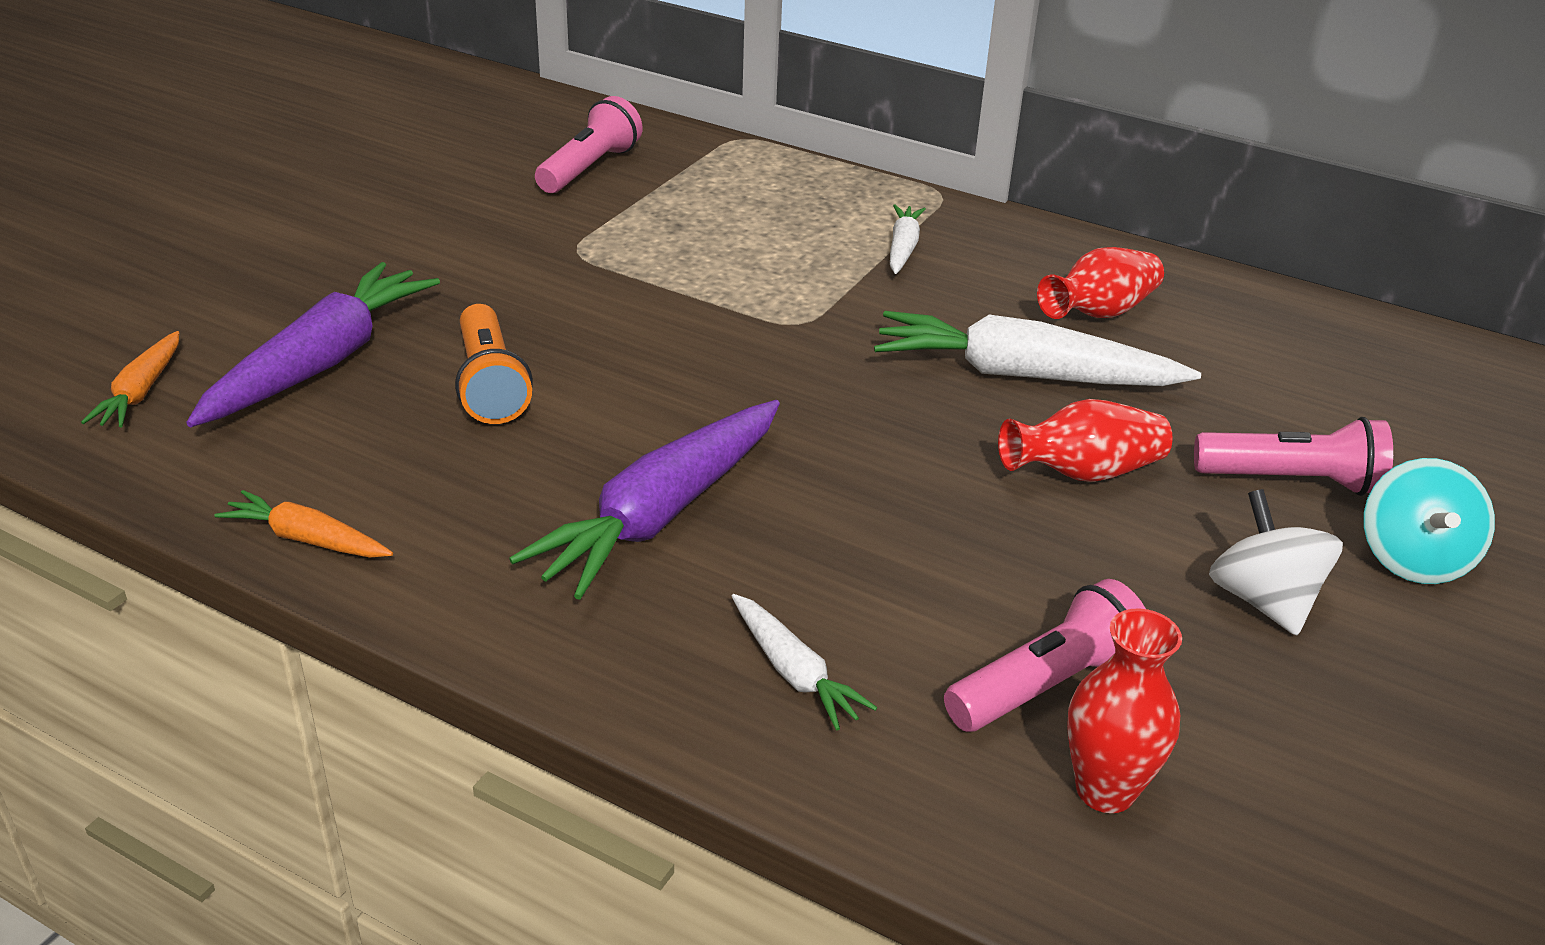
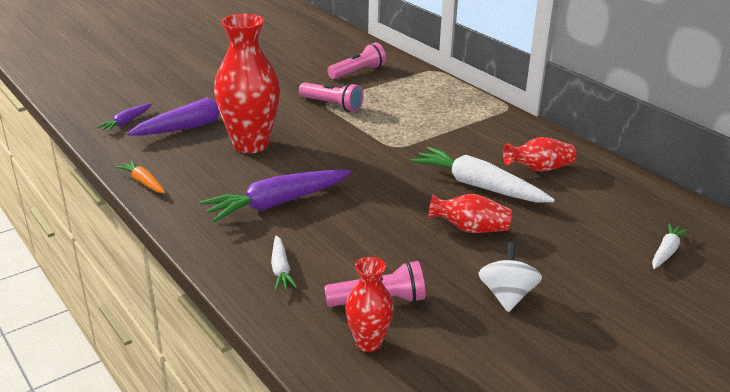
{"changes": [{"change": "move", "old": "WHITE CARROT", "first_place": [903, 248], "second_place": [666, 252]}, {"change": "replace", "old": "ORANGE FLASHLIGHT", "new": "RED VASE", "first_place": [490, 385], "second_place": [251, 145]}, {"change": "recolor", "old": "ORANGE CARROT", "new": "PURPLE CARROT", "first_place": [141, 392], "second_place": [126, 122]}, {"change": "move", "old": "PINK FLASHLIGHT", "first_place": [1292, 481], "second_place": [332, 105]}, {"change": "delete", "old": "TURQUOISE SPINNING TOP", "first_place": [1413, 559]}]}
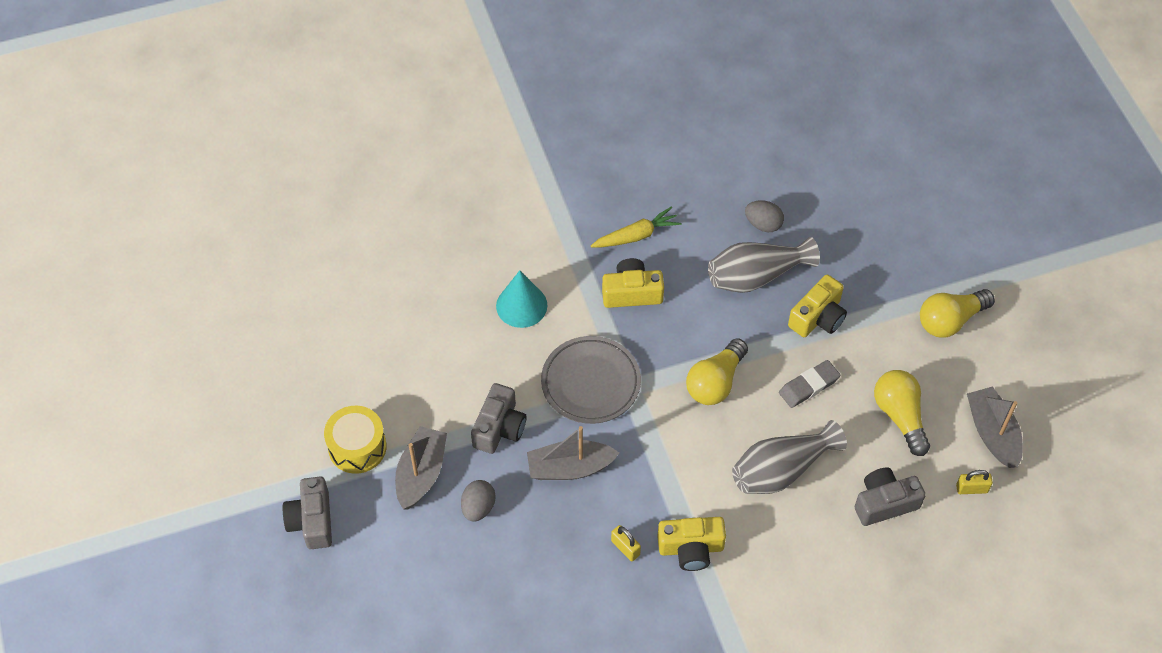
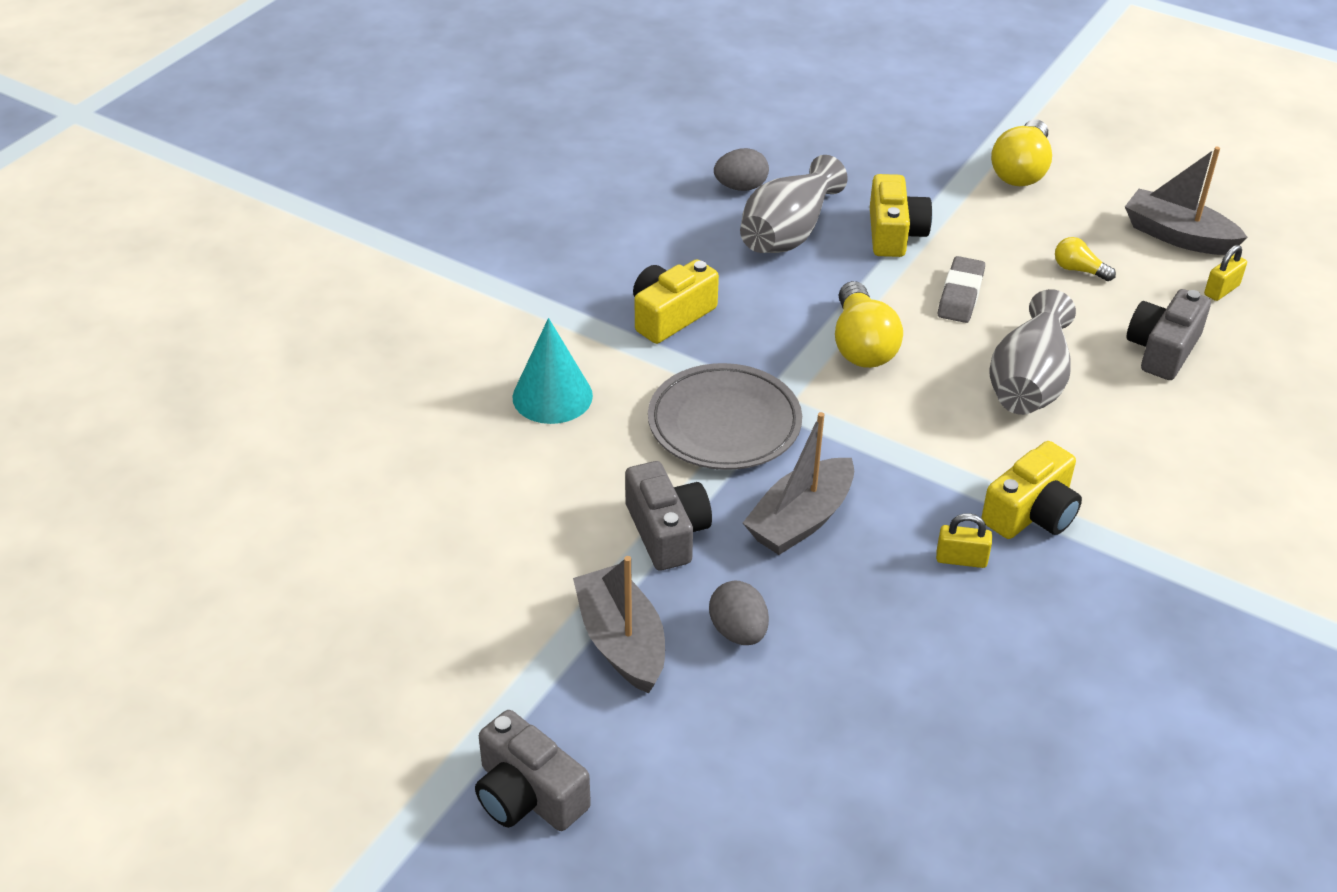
{"changes": [{"change": "delete", "old": "YELLOW CARROT", "first_place": [636, 235]}, {"change": "resize", "old": "YELLOW LIGHT BULB", "first_place": [900, 416], "second_place": [1078, 270], "factor": 0.52}, {"change": "delete", "old": "YELLOW DRUM", "first_place": [357, 447]}]}
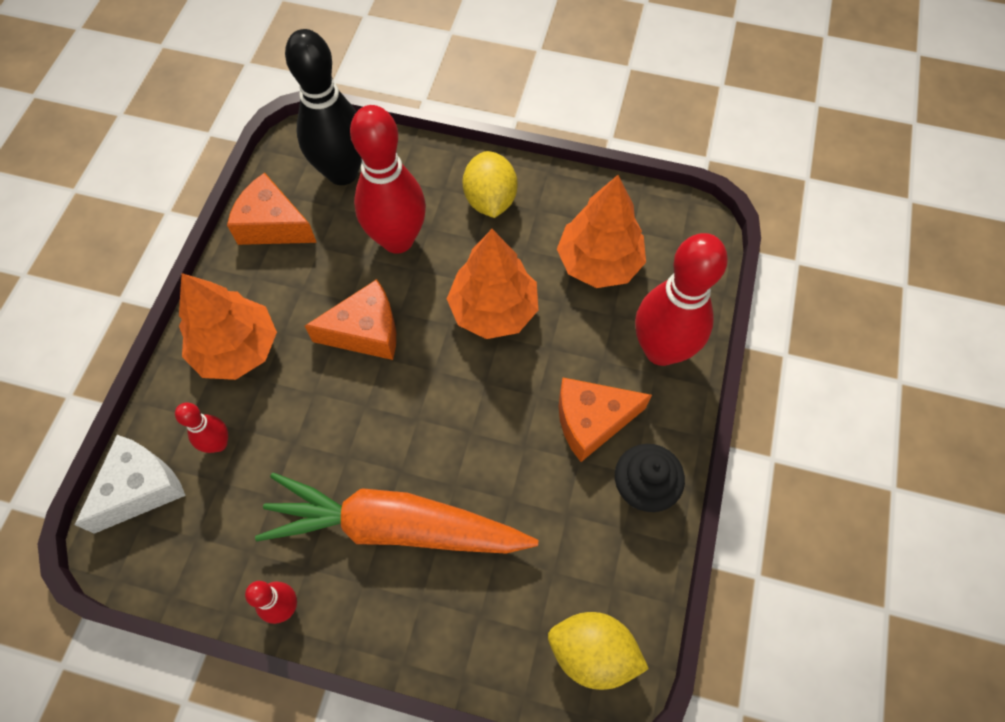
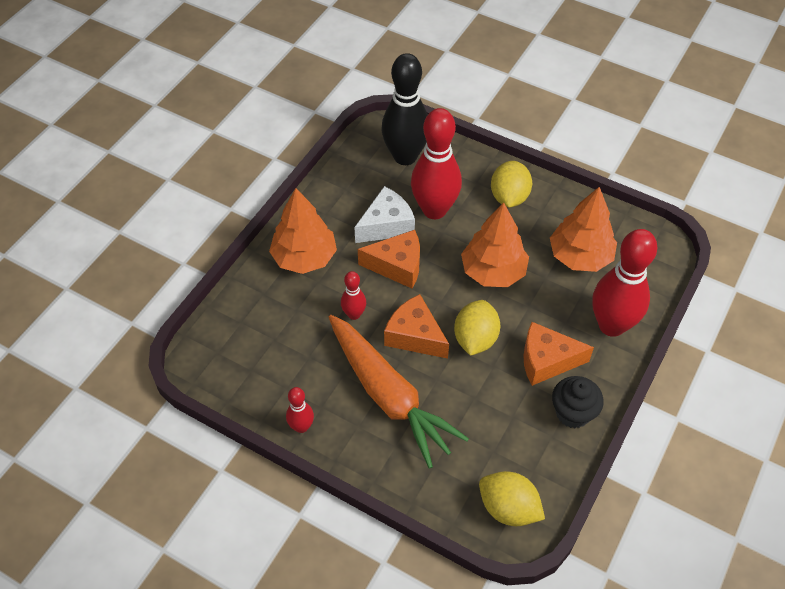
{"changes": [{"change": "move", "old": "ORANGE CHEESE", "first_place": [273, 225], "second_place": [414, 336]}, {"change": "move", "old": "RED BOWLING PIN", "first_place": [218, 443], "second_place": [354, 314]}, {"change": "move", "old": "WHITE CHEESE", "first_place": [141, 488], "second_place": [386, 225]}, {"change": "rotate", "old": "ORANGE CARROT", "first_place": [395, 526], "second_place": [389, 395], "degrees": -150}, {"change": "insert", "new": "YELLOW LEMON", "second_place": [475, 339]}]}
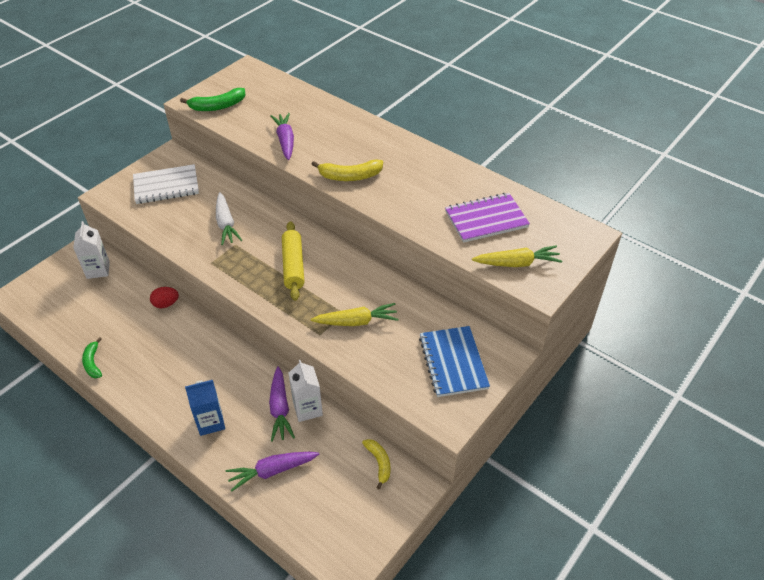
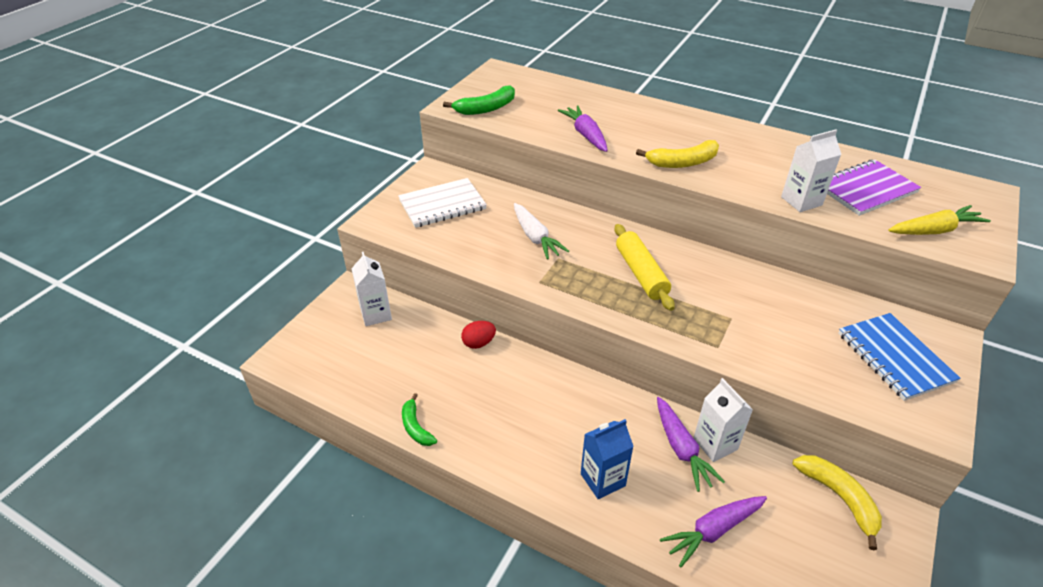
{"changes": [{"change": "delete", "old": "YELLOW CARROT", "first_place": [357, 321]}, {"change": "resize", "old": "YELLOW BANANA", "first_place": [379, 463], "second_place": [839, 498], "factor": 1.5}, {"change": "insert", "new": "WHITE CARTON", "second_place": [801, 201]}]}
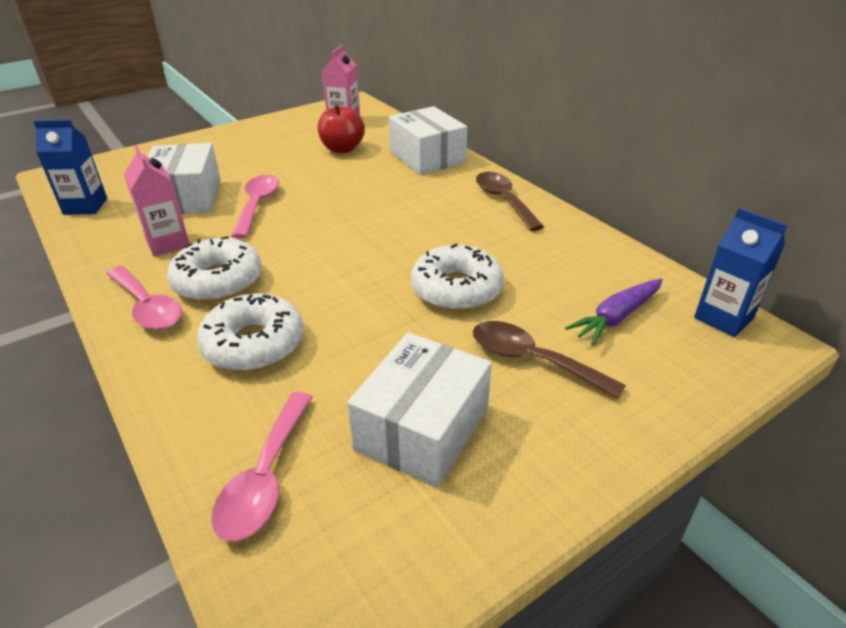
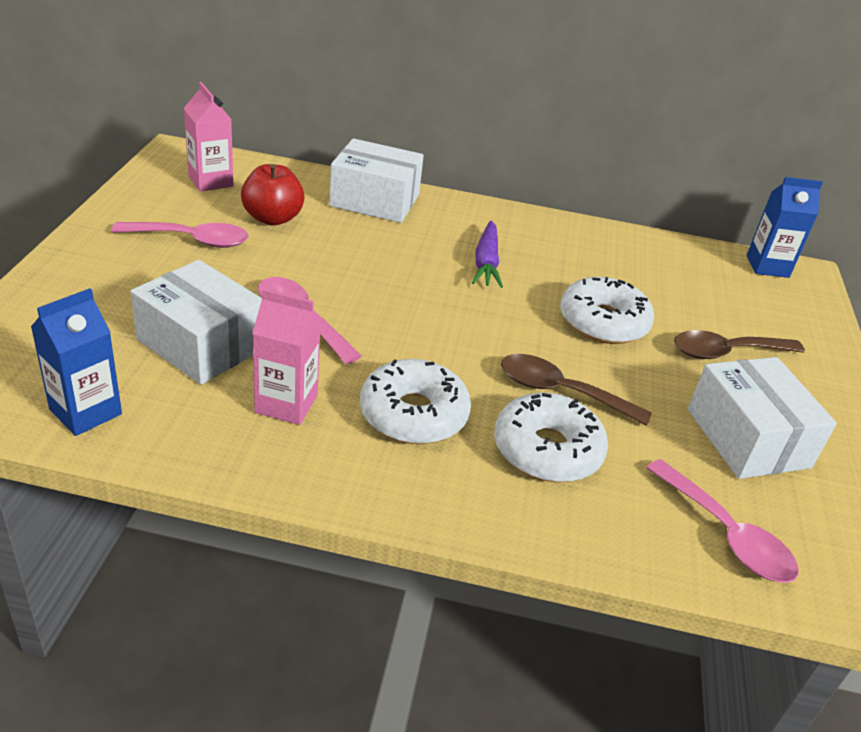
{"changes": [{"change": "move", "old": "BROWN SPOON", "first_place": [504, 200], "second_place": [561, 392]}, {"change": "move", "old": "PINK SPOON", "first_place": [147, 307], "second_place": [191, 240]}, {"change": "move", "old": "PURPLE CARROT", "first_place": [616, 317], "second_place": [486, 263]}]}
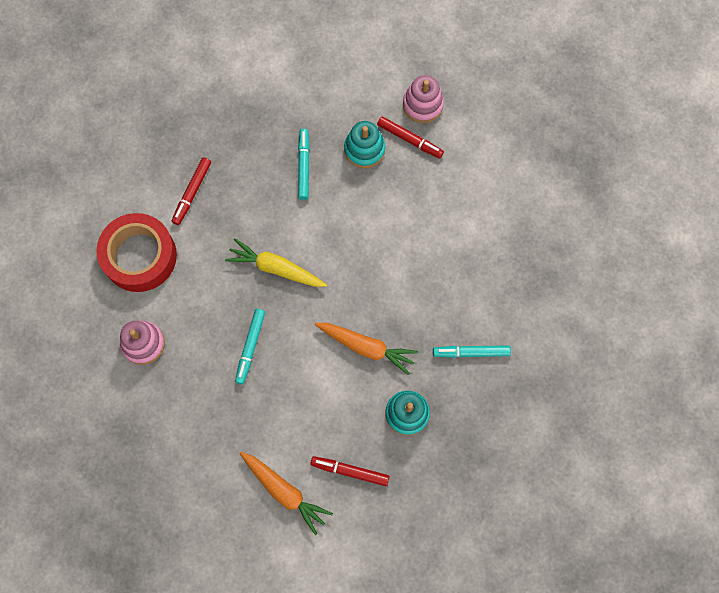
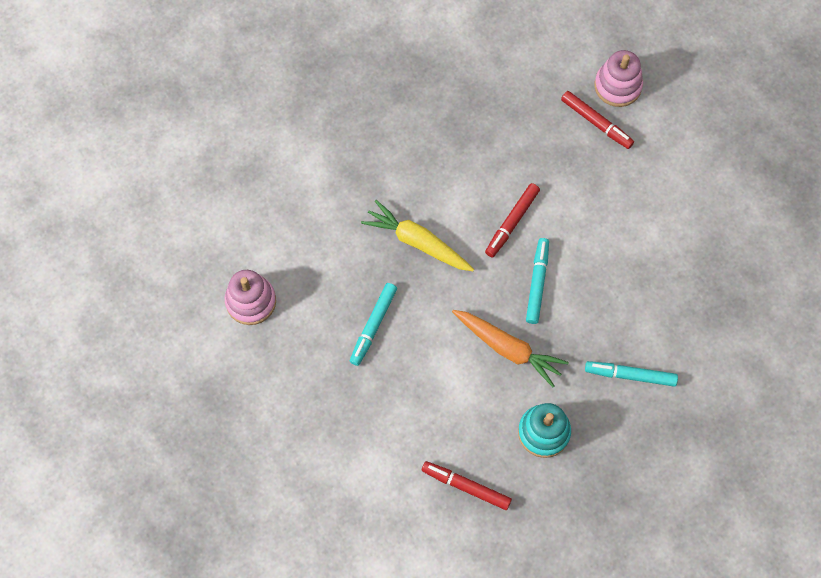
{"changes": [{"change": "delete", "old": "TURQUOISE STACKING TOY", "first_place": [364, 149]}, {"change": "move", "old": "TURQUOISE MARKER", "first_place": [304, 166], "second_place": [537, 283]}, {"change": "move", "old": "RED MARKER", "first_place": [192, 193], "second_place": [511, 222]}, {"change": "delete", "old": "RED TAPE", "first_place": [139, 256]}, {"change": "delete", "old": "ORANGE CARROT", "first_place": [284, 491]}]}
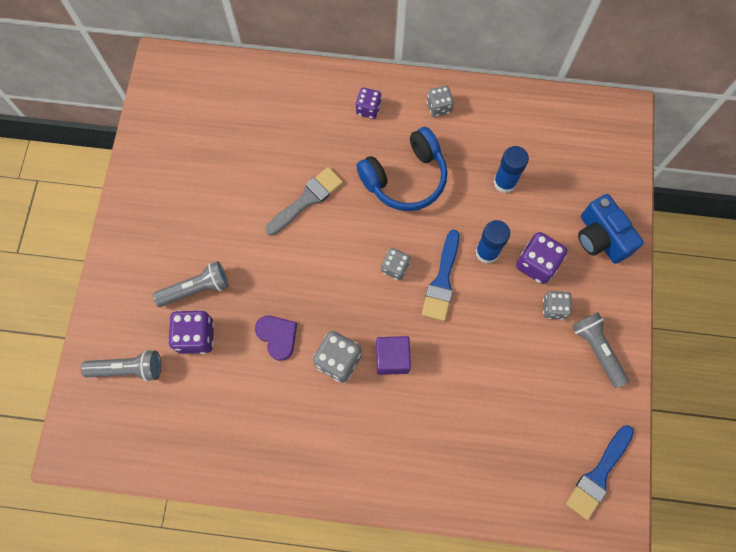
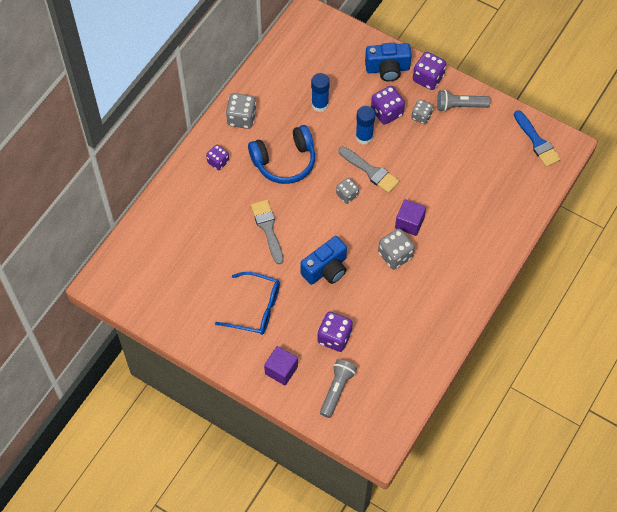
{"changes": [{"change": "resize", "old": "GREY DICE", "first_place": [439, 107], "second_place": [241, 118], "factor": 1.54}, {"change": "rotate", "old": "BLUE HEADPHONES", "first_place": [405, 178], "second_place": [284, 161], "degrees": 75}, {"change": "recolor", "old": "BLUE BRUSH", "new": "GREY BRUSH", "first_place": [442, 281], "second_place": [370, 171]}, {"change": "delete", "old": "GREY FLASHLIGHT", "first_place": [196, 289]}, {"change": "delete", "old": "PURPLE HEART", "first_place": [277, 336]}, {"change": "insert", "new": "PURPLE DICE", "second_place": [428, 78]}, {"change": "insert", "new": "BLUE CAMERA", "second_place": [326, 269]}, {"change": "insert", "new": "BLUE GLASSES", "second_place": [255, 308]}, {"change": "insert", "new": "PURPLE CUBE", "second_place": [281, 370]}]}
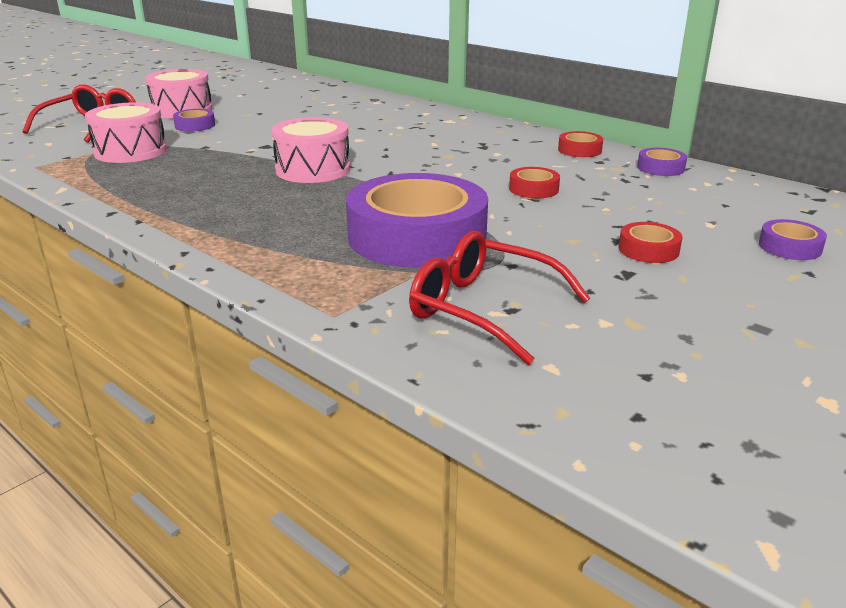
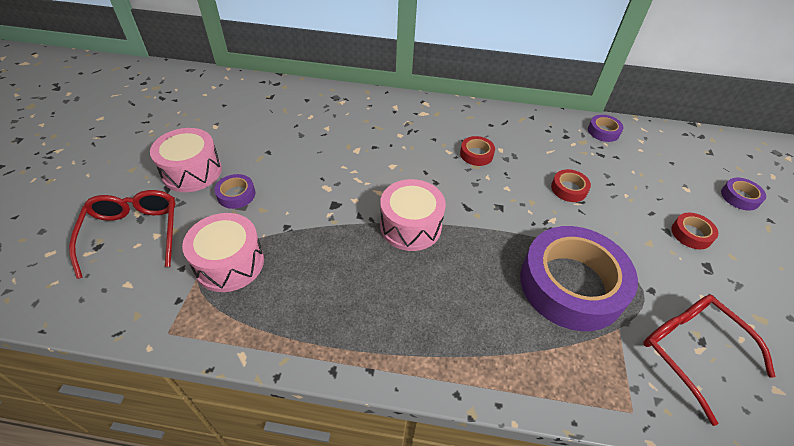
{"changes": [{"change": "move", "old": "RED TAPE", "first_place": [579, 150], "second_place": [476, 154]}, {"change": "rotate", "old": "RED GLASSES", "first_place": [483, 309], "second_place": [691, 350], "degrees": 60}]}
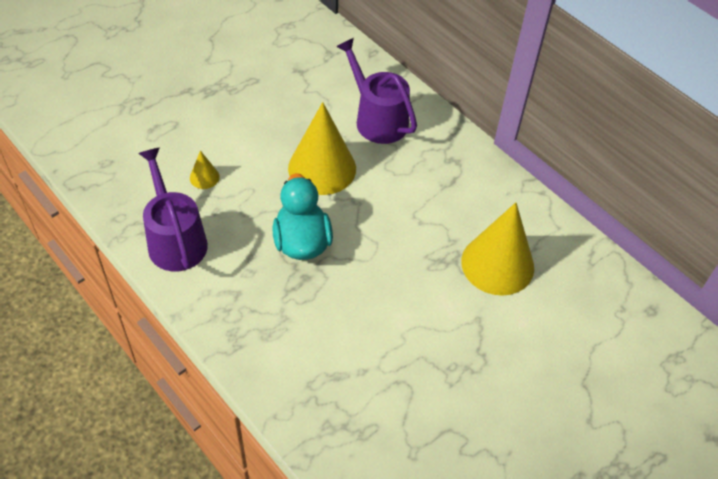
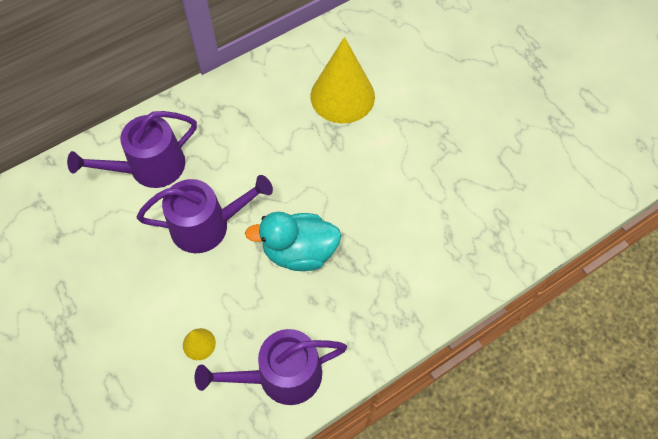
{"changes": [{"change": "replace", "old": "YELLOW CONE", "new": "PURPLE WATERING CAN", "first_place": [322, 168], "second_place": [207, 225]}]}
